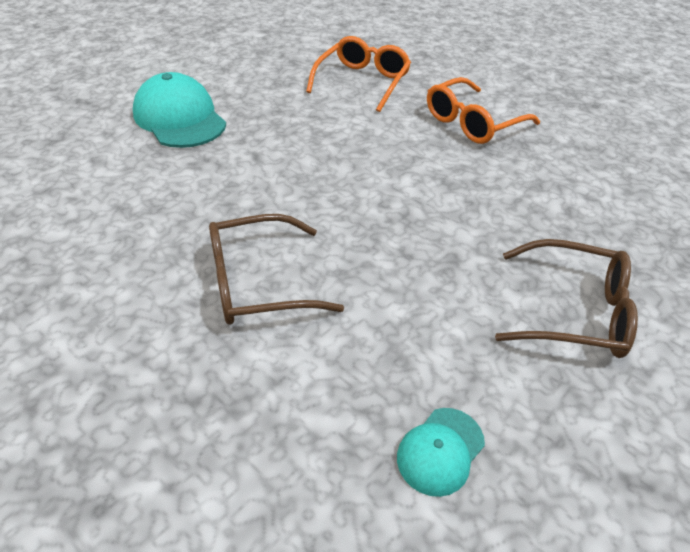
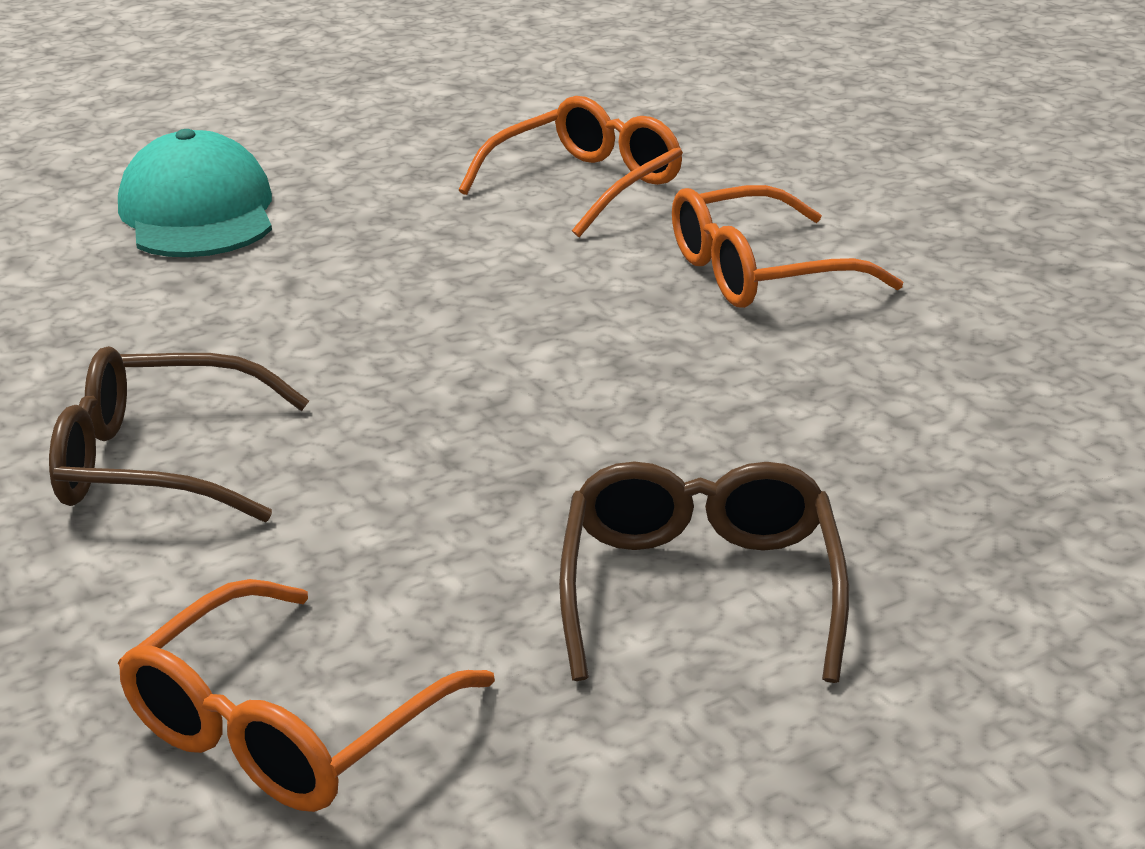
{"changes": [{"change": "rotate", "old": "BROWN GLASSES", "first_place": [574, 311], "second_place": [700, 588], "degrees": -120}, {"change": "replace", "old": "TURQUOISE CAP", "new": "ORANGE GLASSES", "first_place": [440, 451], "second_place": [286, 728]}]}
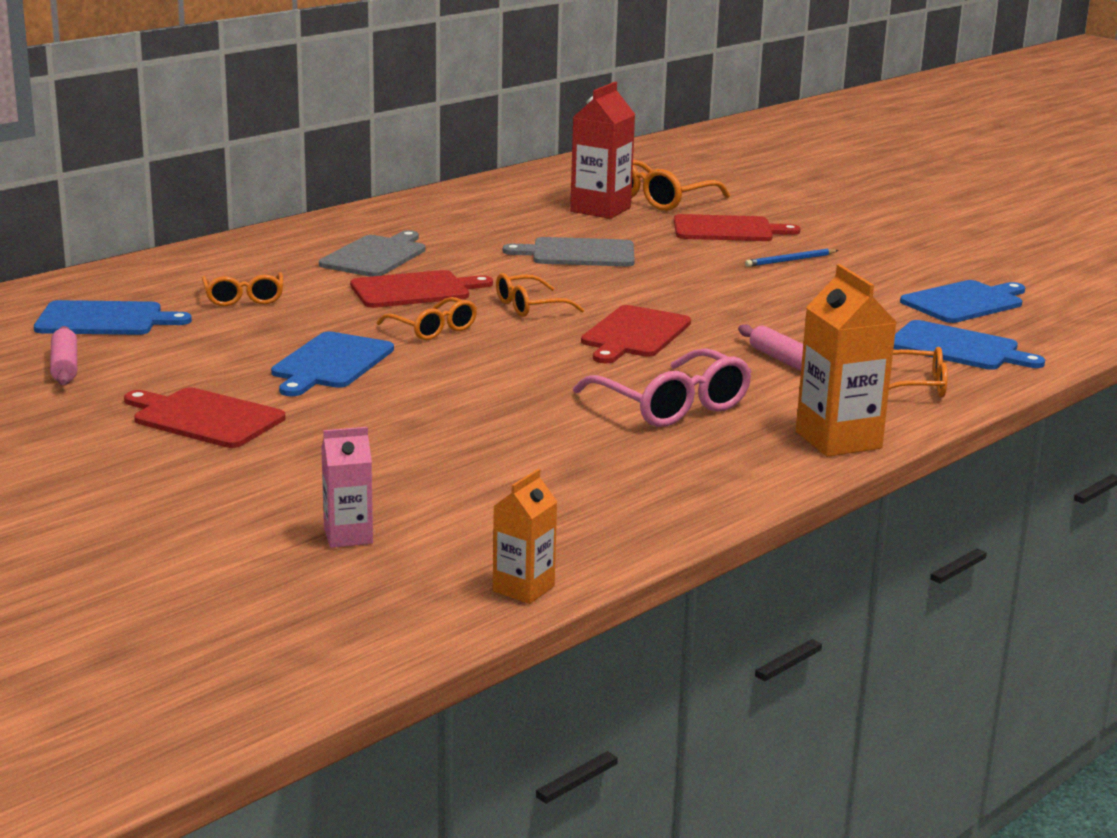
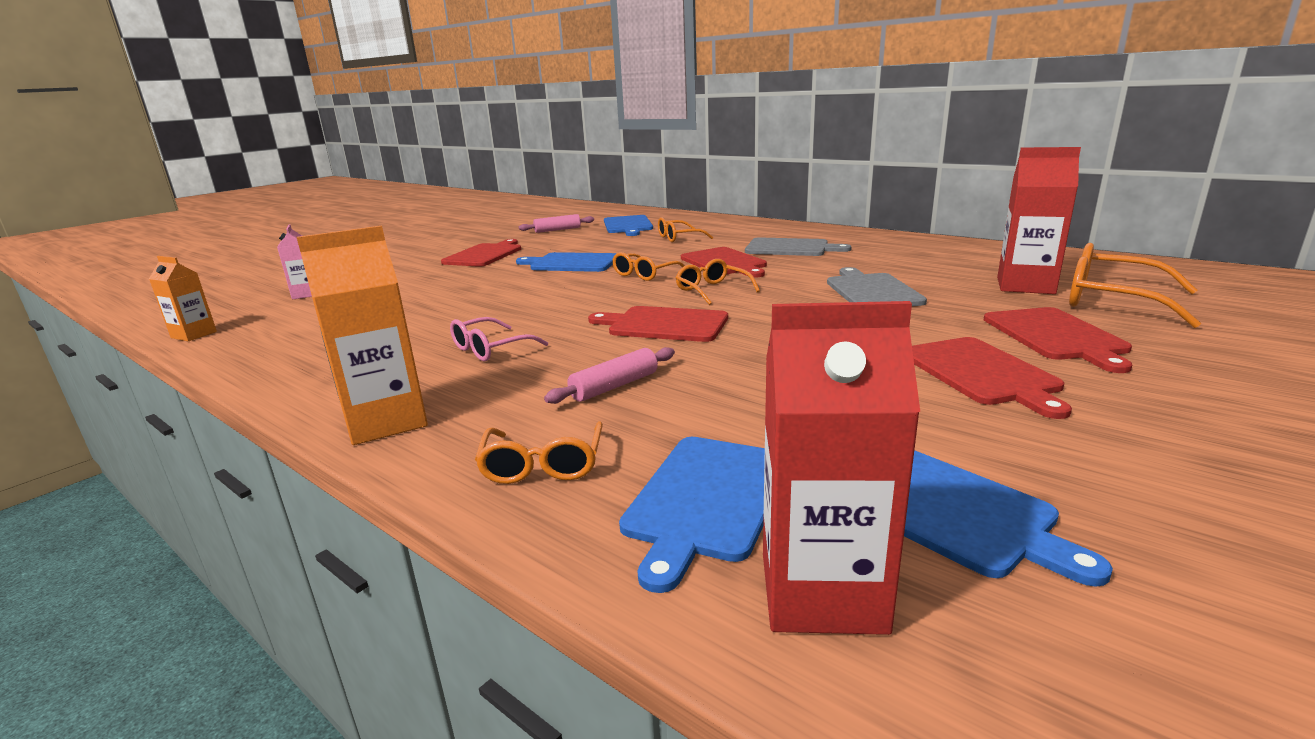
{"changes": [{"change": "replace", "old": "BLUE PENCIL", "new": "RED CUTTING BOARD", "first_place": [790, 260], "second_place": [982, 373]}, {"change": "resize", "old": "PINK GLASSES", "first_place": [672, 405], "second_place": [490, 349], "factor": 0.62}, {"change": "insert", "new": "RED CARTON", "second_place": [822, 592]}]}
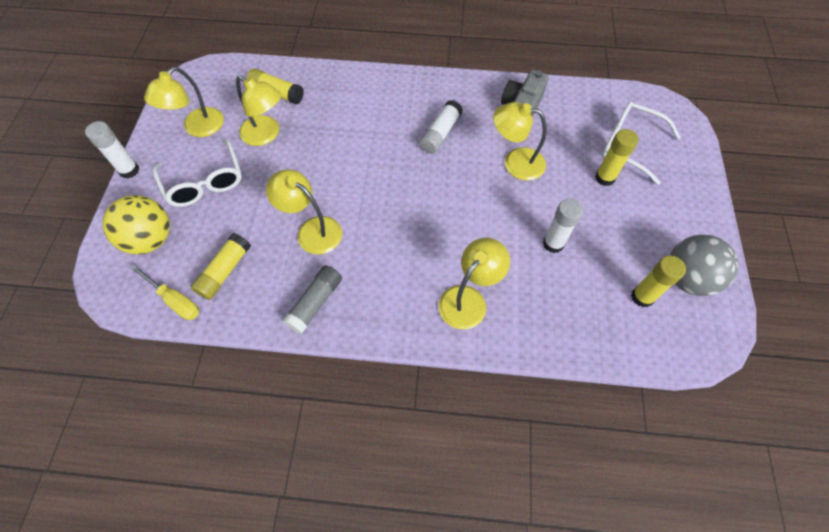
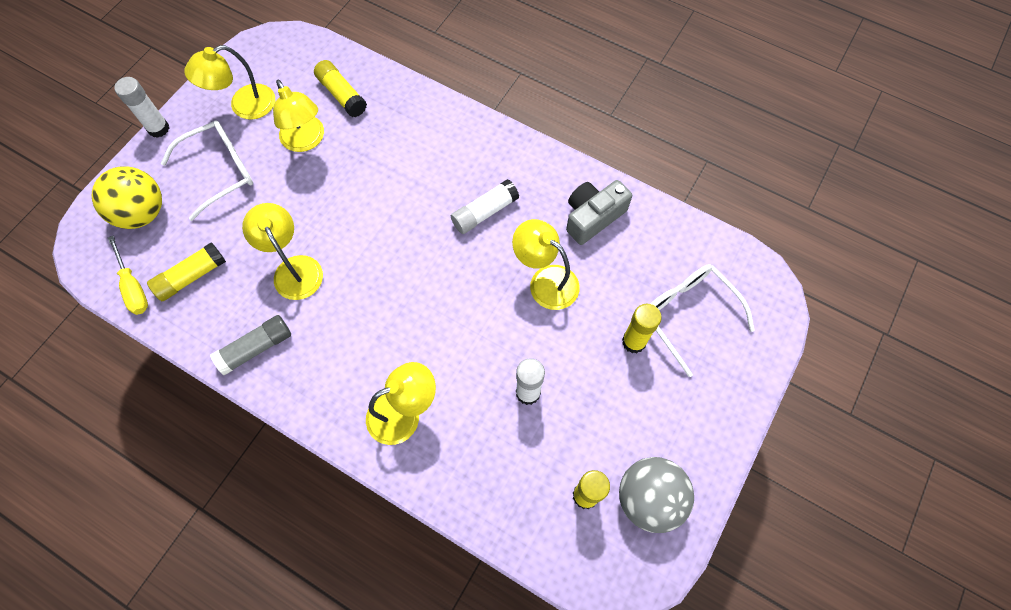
{"changes": [{"change": "rotate", "old": "WHITE GLASSES", "first_place": [204, 182], "second_place": [220, 171], "degrees": -120}]}
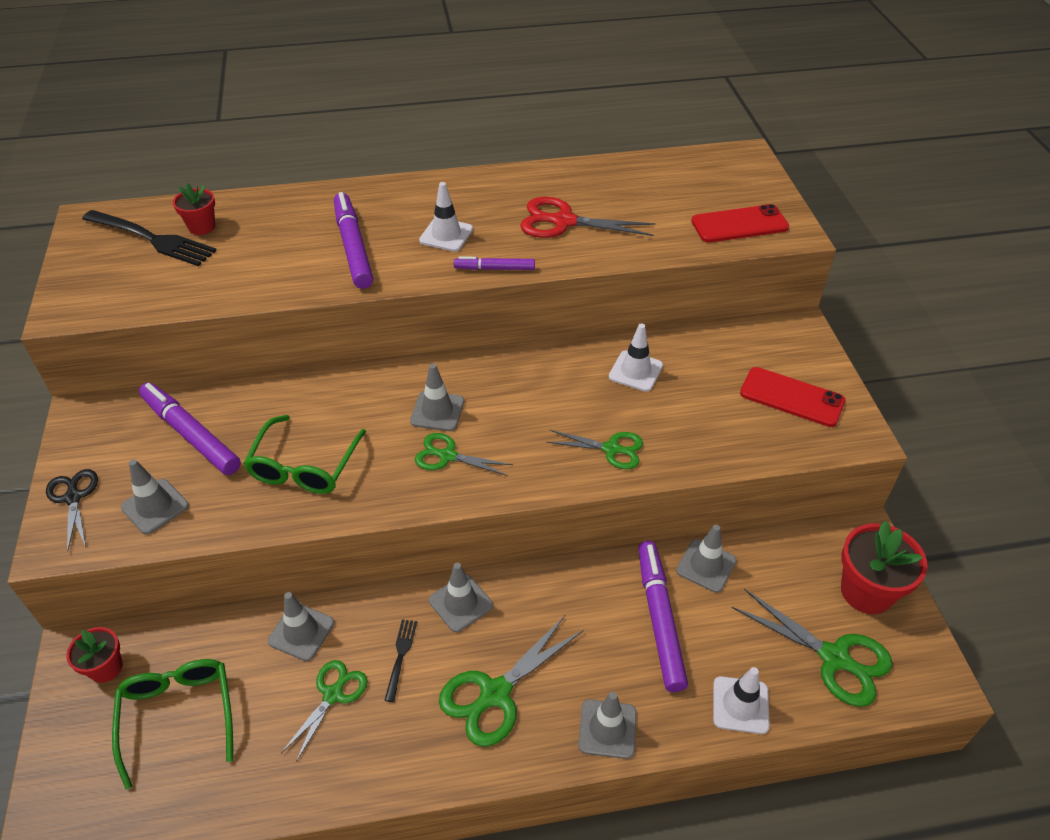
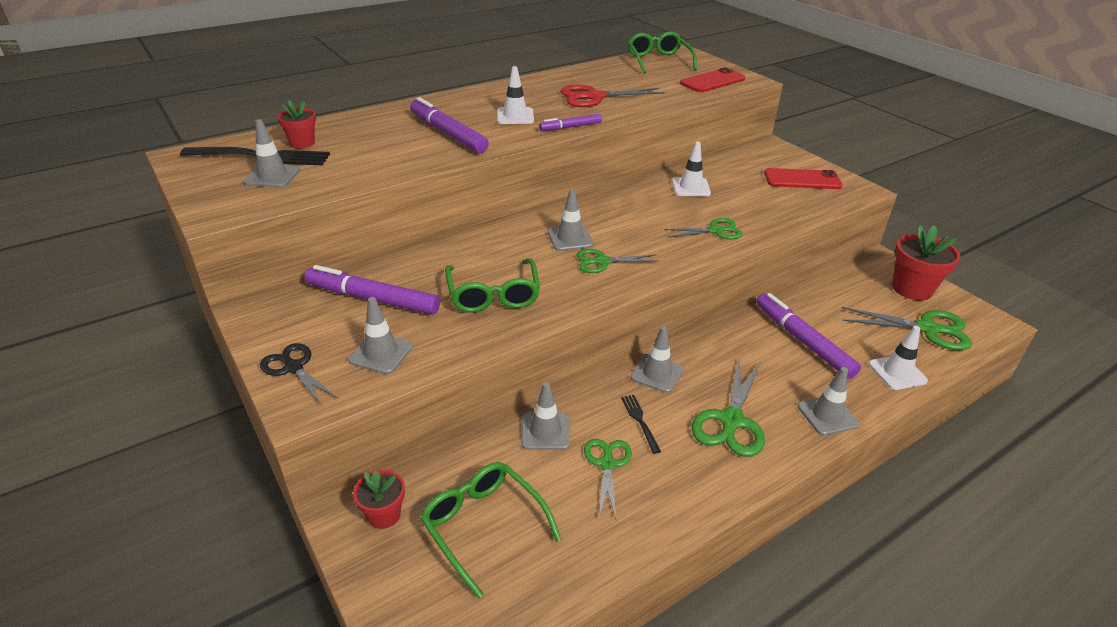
{"changes": [{"change": "move", "old": "GREY TRAFFIC CONE", "first_place": [706, 565], "second_place": [272, 176]}, {"change": "insert", "new": "GREEN GLASSES", "second_place": [658, 61]}]}
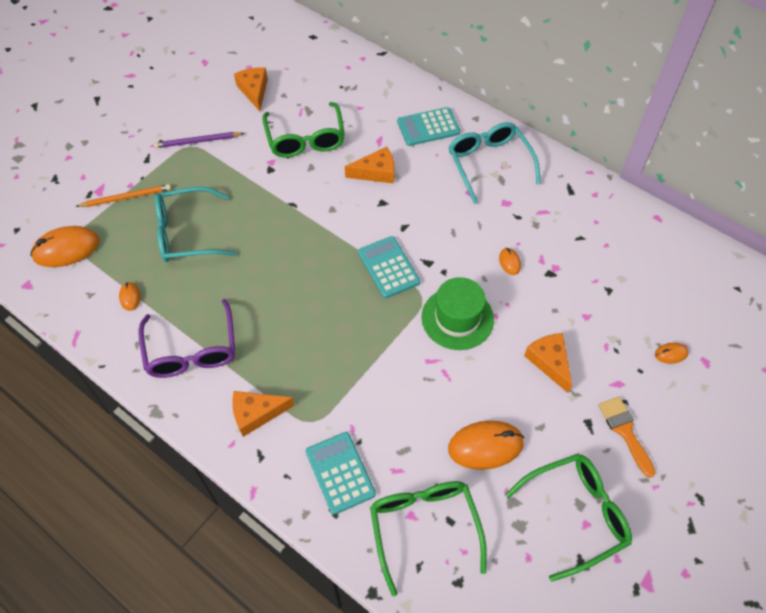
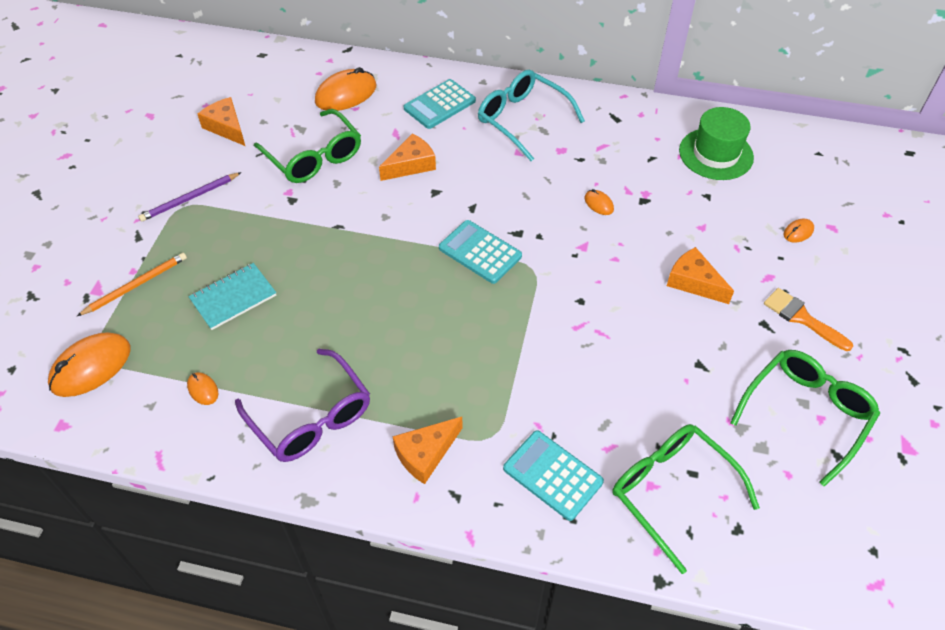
{"changes": [{"change": "replace", "old": "TURQUOISE GLASSES", "new": "TURQUOISE NOTEBOOK", "first_place": [187, 233], "second_place": [233, 297]}, {"change": "move", "old": "GREEN HAT", "first_place": [457, 318], "second_place": [716, 154]}, {"change": "move", "old": "ORANGE MOUSE", "first_place": [485, 446], "second_place": [346, 94]}]}
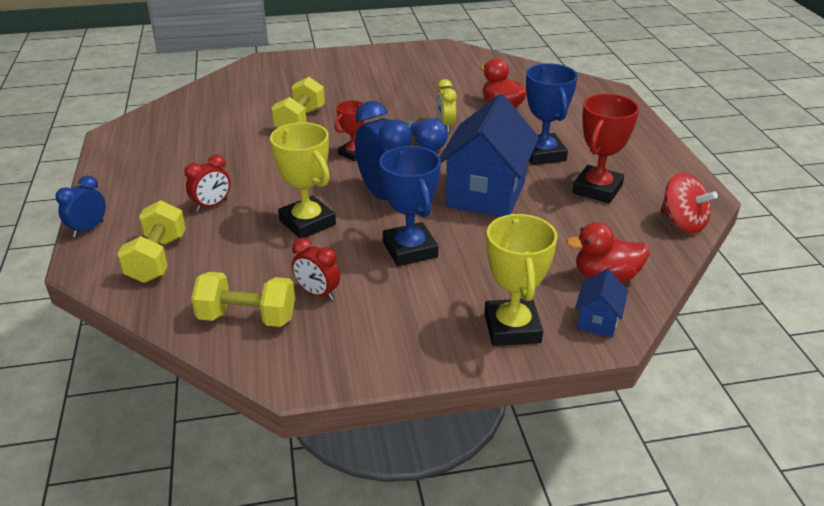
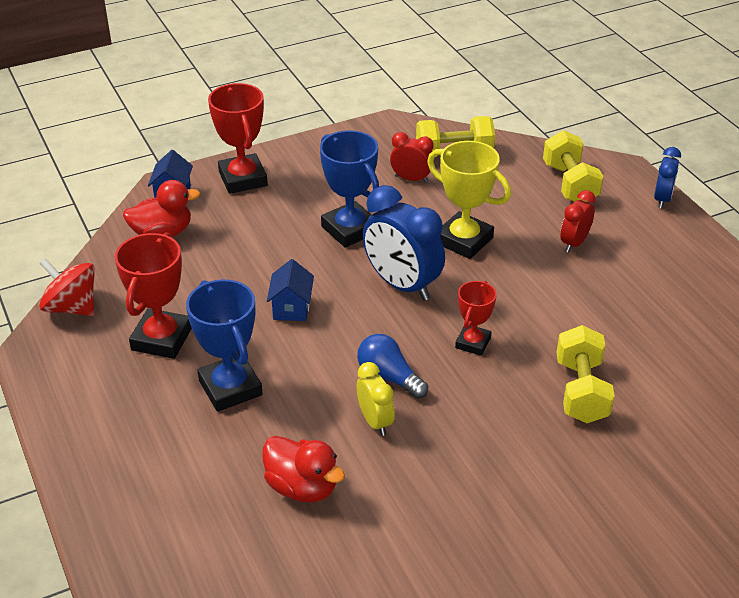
{"changes": [{"change": "resize", "old": "BLUE HOUSE", "first_place": [485, 194], "second_place": [291, 308], "factor": 0.45}, {"change": "recolor", "old": "YELLOW TROPHY", "new": "RED TROPHY", "first_place": [512, 328], "second_place": [243, 179]}]}
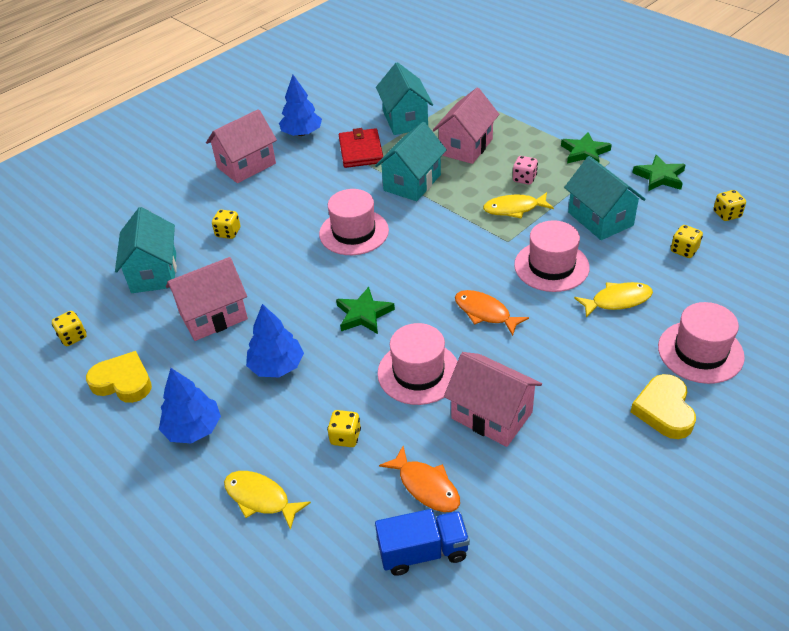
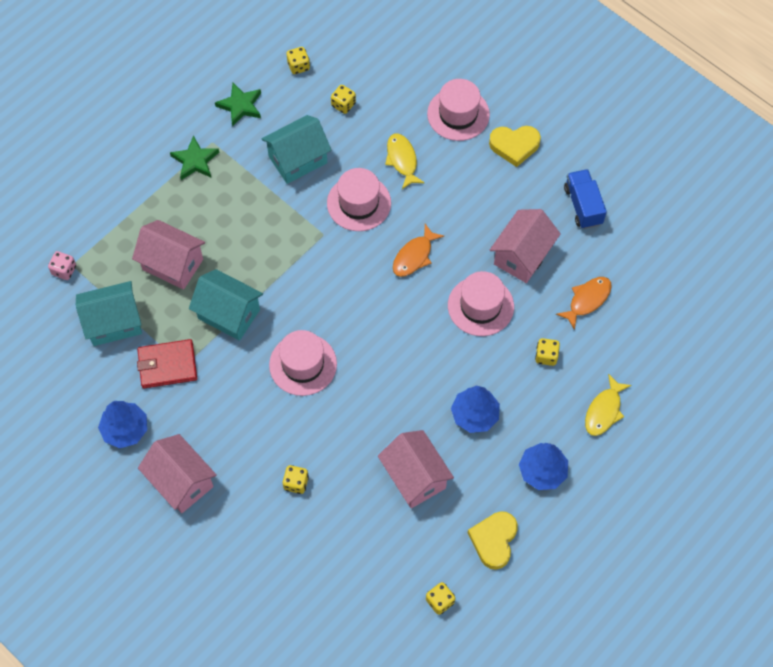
{"changes": [{"change": "move", "old": "PINK DICE", "first_place": [524, 179], "second_place": [64, 270]}, {"change": "delete", "old": "YELLOW FISH", "first_place": [514, 209]}, {"change": "delete", "old": "TURQUOISE HOUSE", "first_place": [154, 272]}, {"change": "delete", "old": "GREEN STAR", "first_place": [364, 314]}, {"change": "move", "old": "BLUE TRUCK", "first_place": [423, 552], "second_place": [583, 206]}]}
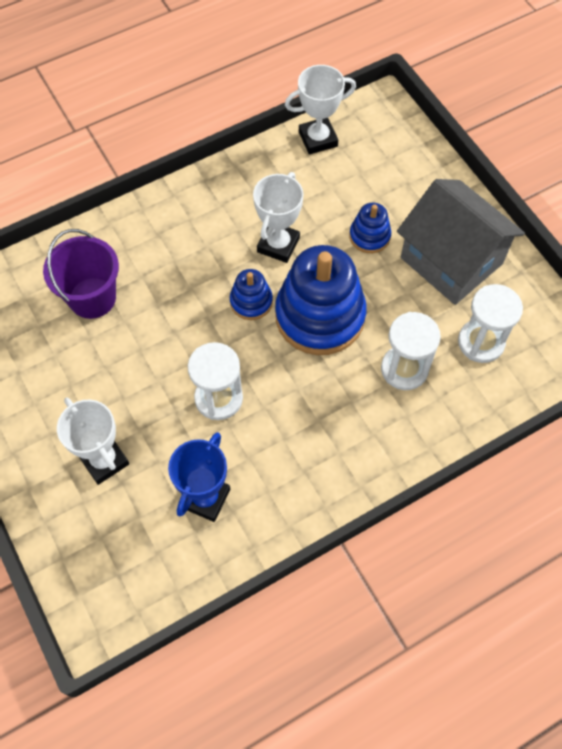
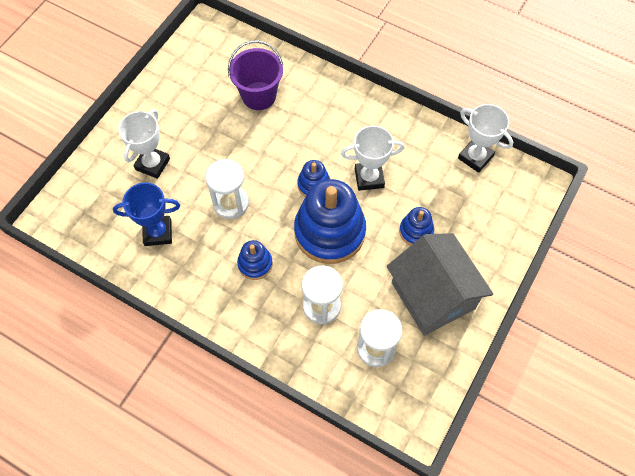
{"changes": [{"change": "rotate", "old": "GREY HOUSE", "first_place": [451, 260], "second_place": [433, 295], "degrees": -45}, {"change": "insert", "new": "BLUE STACKING TOY", "second_place": [255, 264]}]}
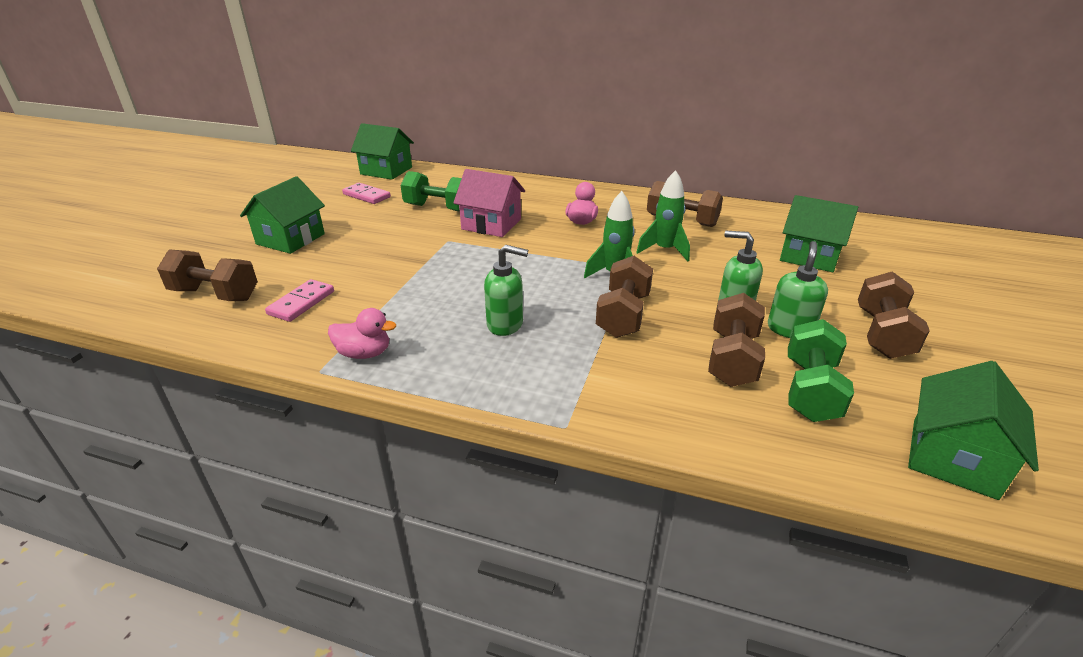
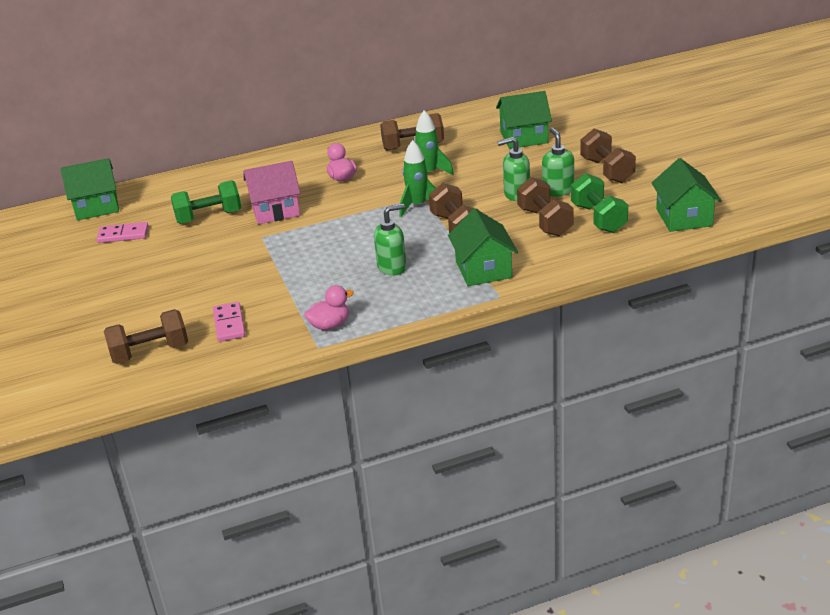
{"changes": [{"change": "move", "old": "GREEN HOUSE", "first_place": [290, 239], "second_place": [483, 269]}]}
